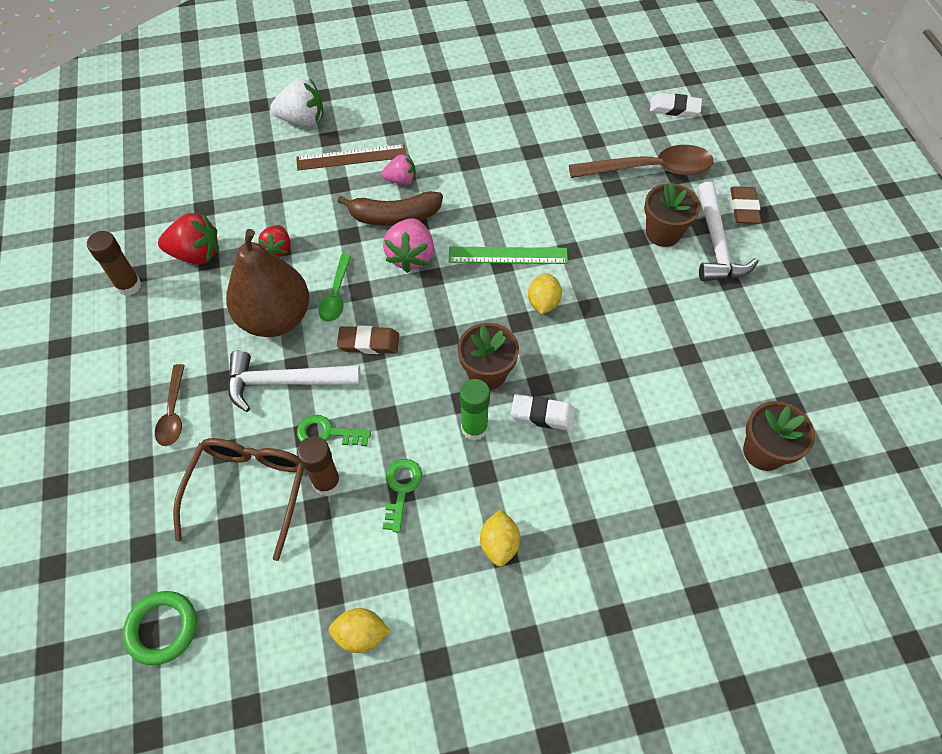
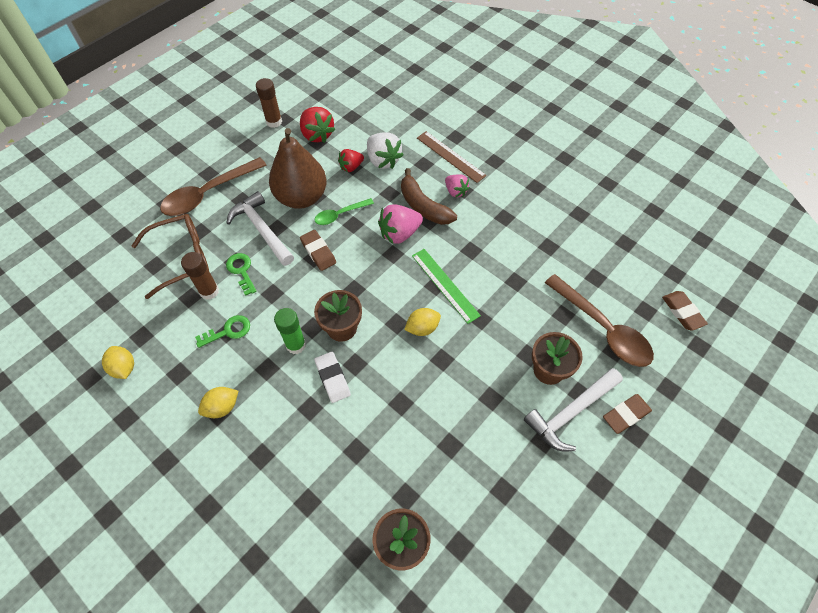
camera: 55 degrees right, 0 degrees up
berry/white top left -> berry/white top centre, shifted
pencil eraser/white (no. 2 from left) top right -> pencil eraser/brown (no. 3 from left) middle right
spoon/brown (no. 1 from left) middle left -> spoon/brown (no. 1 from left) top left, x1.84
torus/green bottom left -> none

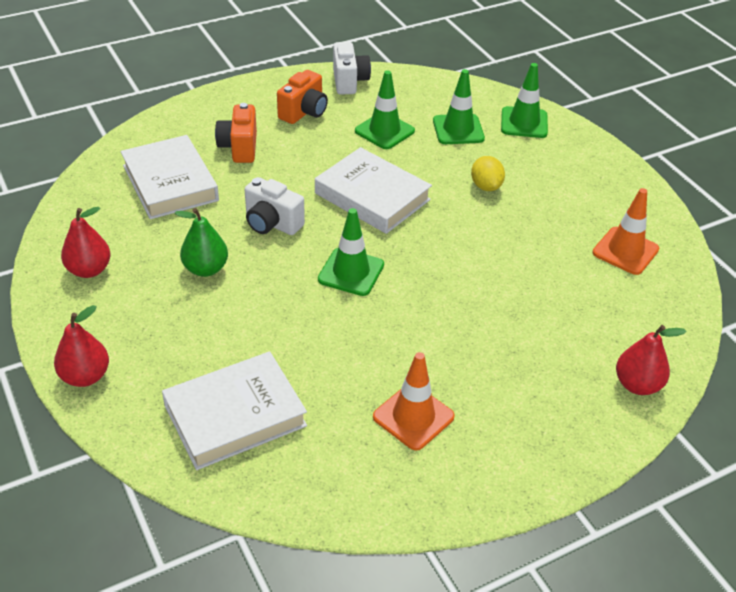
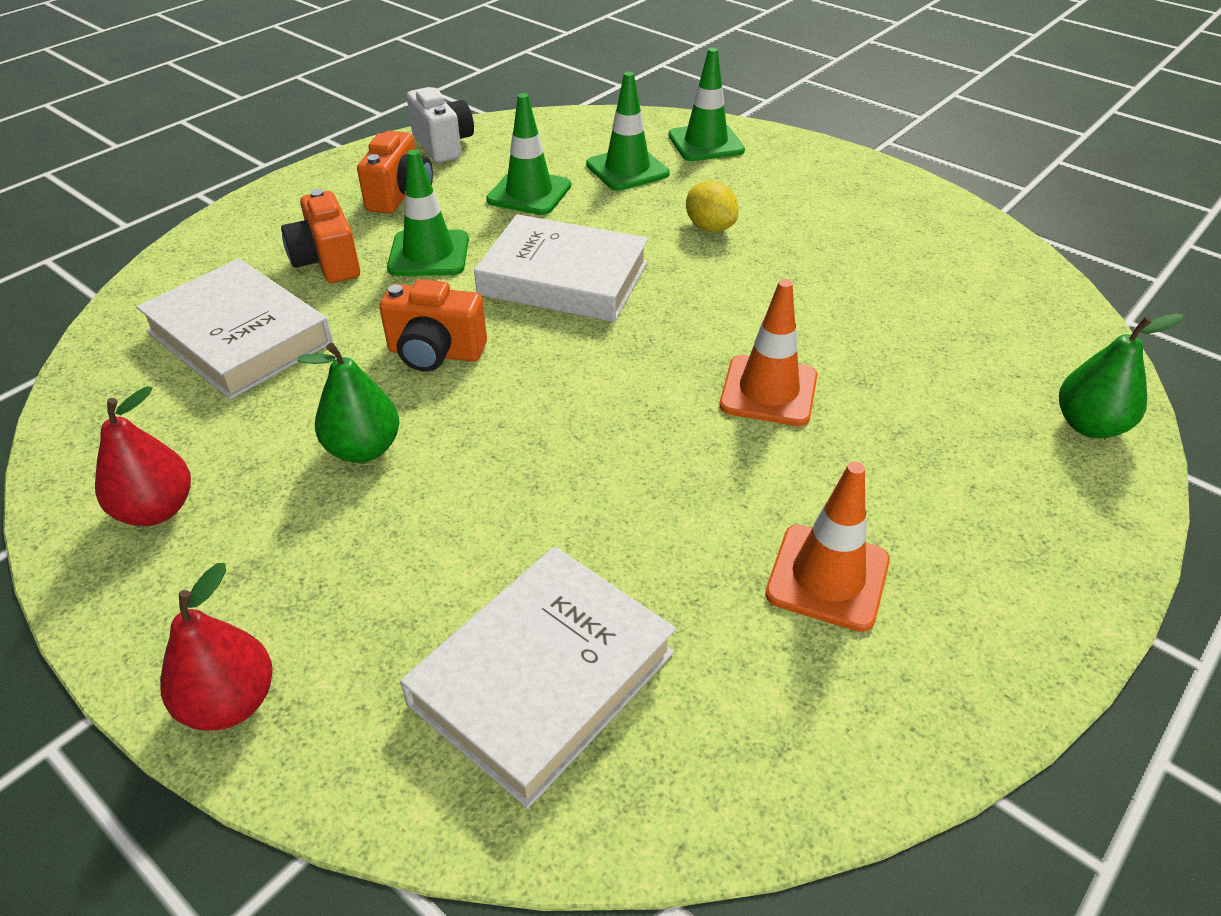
camera: 20 degrees left, 0 degrees up
compact camera/white (no. 1 from left) centre -> compact camera/orange-coloured (no. 3 from left) centre
road cone/orange-coloured (no. 2 from left in the first image) middle right -> road cone/orange-coloured (no. 1 from left) centre, shifted
road cone/green (no. 1 from left) centre -> road cone/green (no. 1 from left) top centre, shifted
pear fruit/crimson (no. 3 from left) middle right -> pear fruit/green (no. 2 from left) middle right

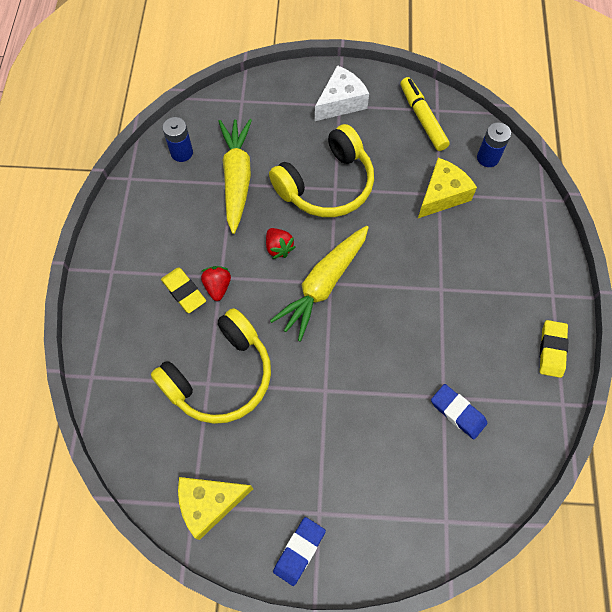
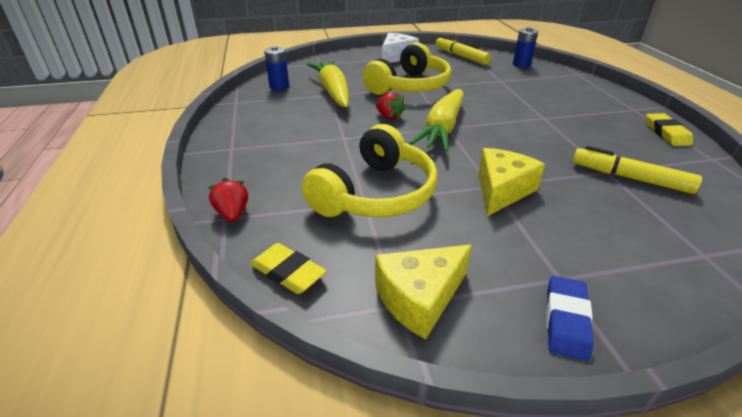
camera: 15 degrees left, 30 degrees down
cheese/yellow (no. 2 from left) top right -> cheese/yellow (no. 2 from left) middle right, shifted
berry/crimson (no. 1 from left) centre -> berry/crimson (no. 1 from left) middle left, shifted
pencil eraser/yellow (no. 1 from left) middle left -> pencil eraser/yellow (no. 1 from left) centre, shifted
pencil eraser/cobalt (no. 2 from left) bottom right -> marker/yellow (no. 2 from left) middle right

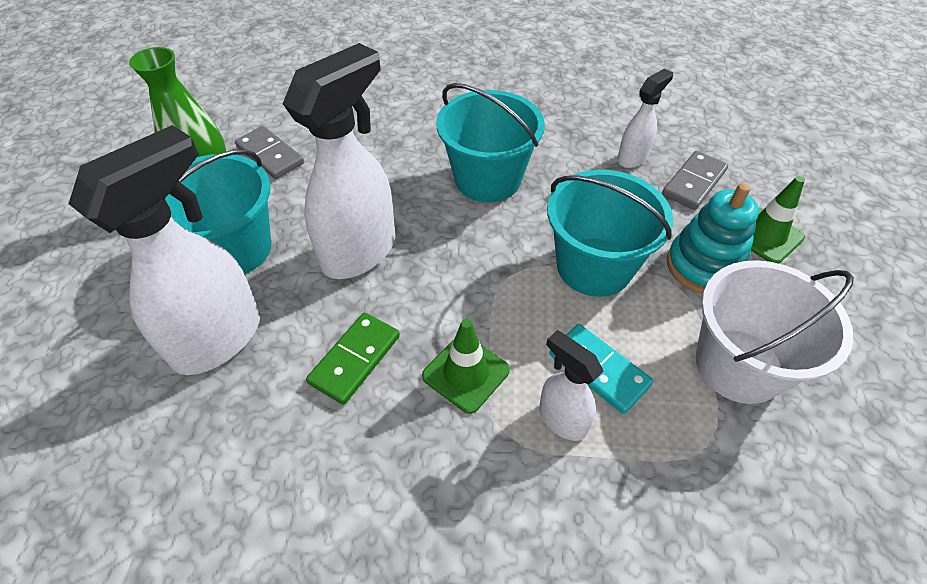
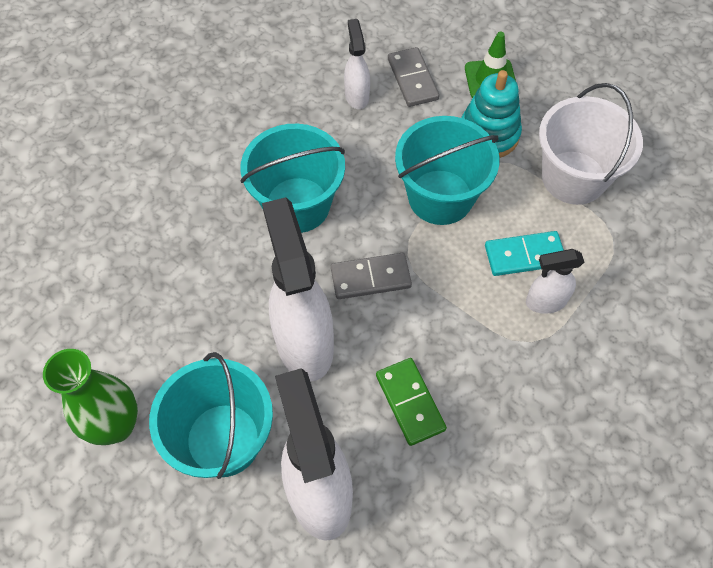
camera: 55 degrees left, 10 degrees up
domino/gray (no. 1 from left) top left -> domino/gray (no. 1 from left) centre, shifted
road cone/green (no. 1 from left) centre -> none

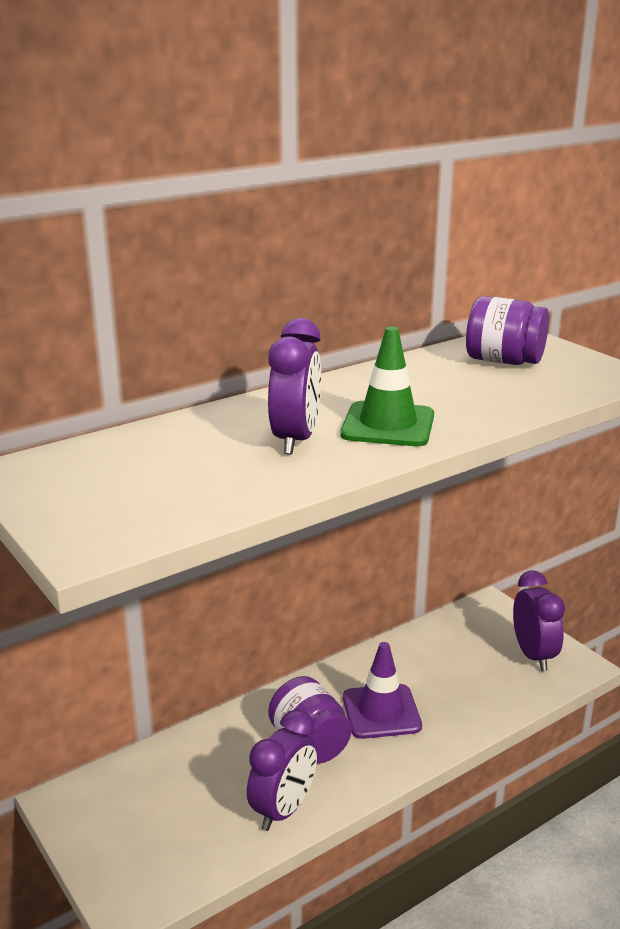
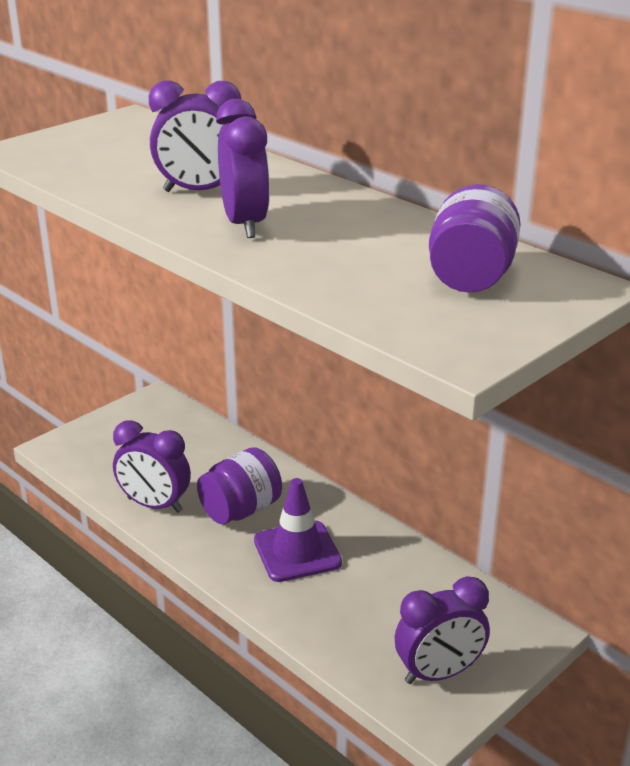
camera: 80 degrees right, 5 degrees up
road cone/green centre -> bedside clock/purple (no. 3 from left) top centre

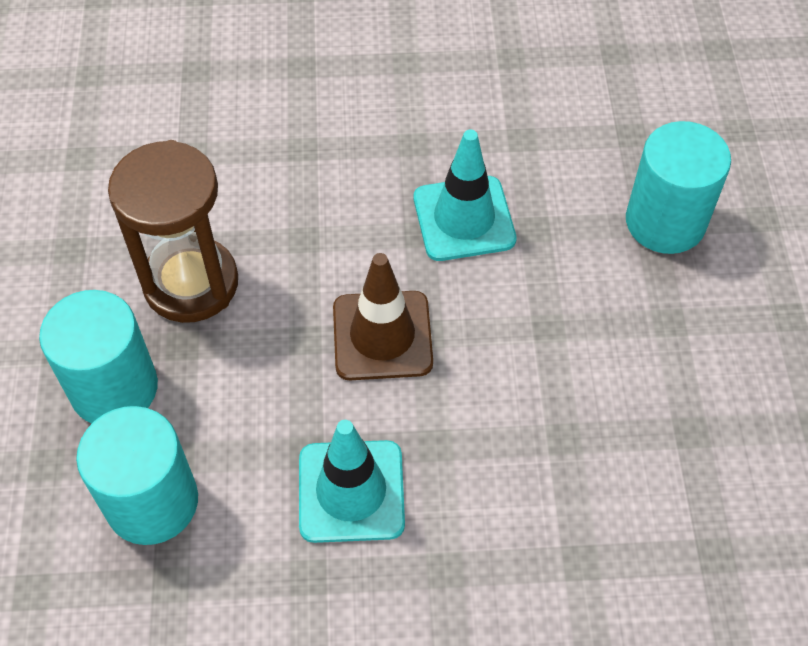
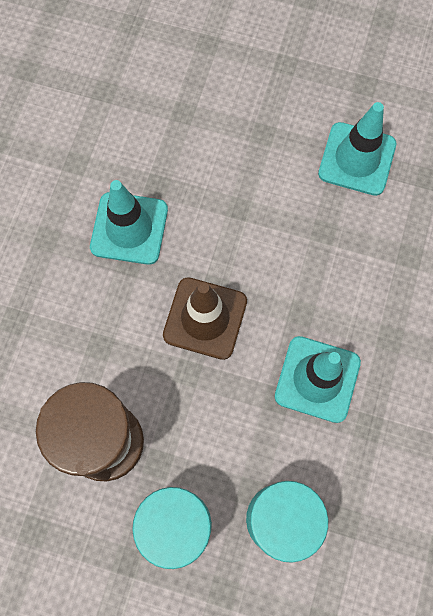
camera: 70 degrees left, 15 degrees up
solid cylinder/teal (no. 3 from left) top right -> none
none -> road cone/teal (no. 3 from left) top right

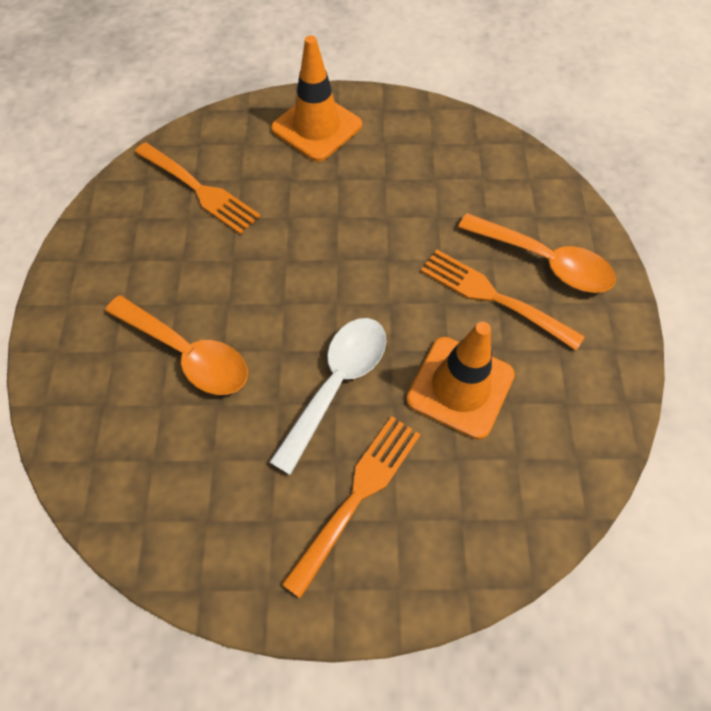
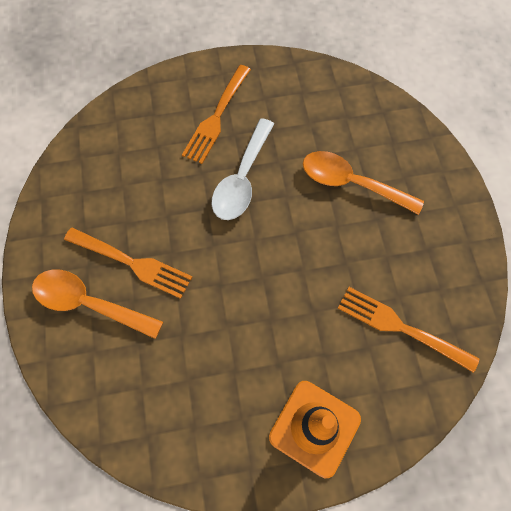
camera: 170 degrees right, 5 degrees up
road cone/orange-coloured (no. 2 from left) centre -> none

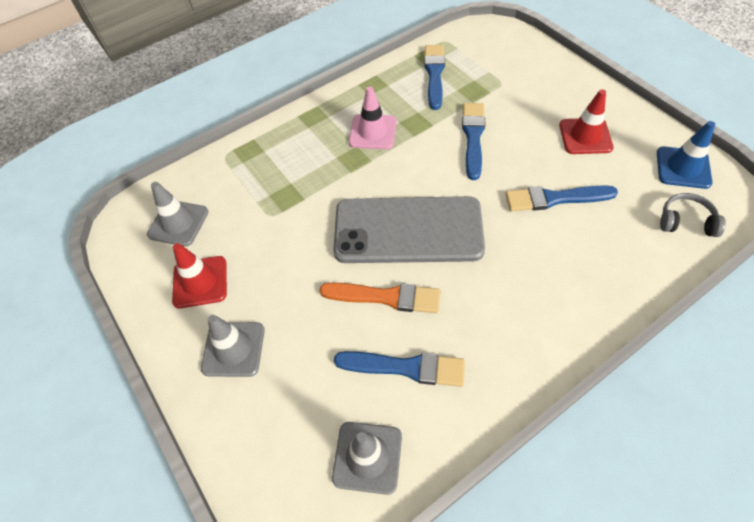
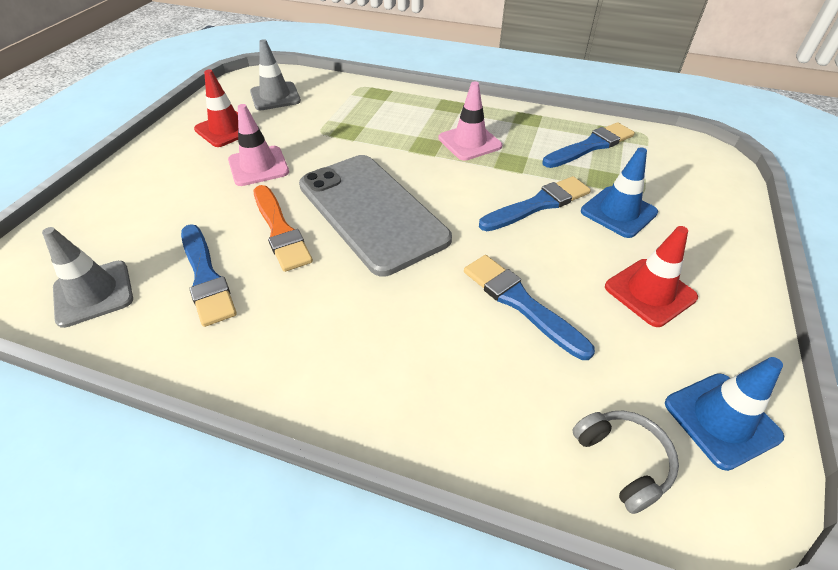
camera: 50 degrees right, 10 degrees down
road cone/gray (no. 2 from left) middle left -> none
none -> road cone/rosy (no. 1 from left) top left
none -> road cone/cobalt (no. 1 from left) middle right

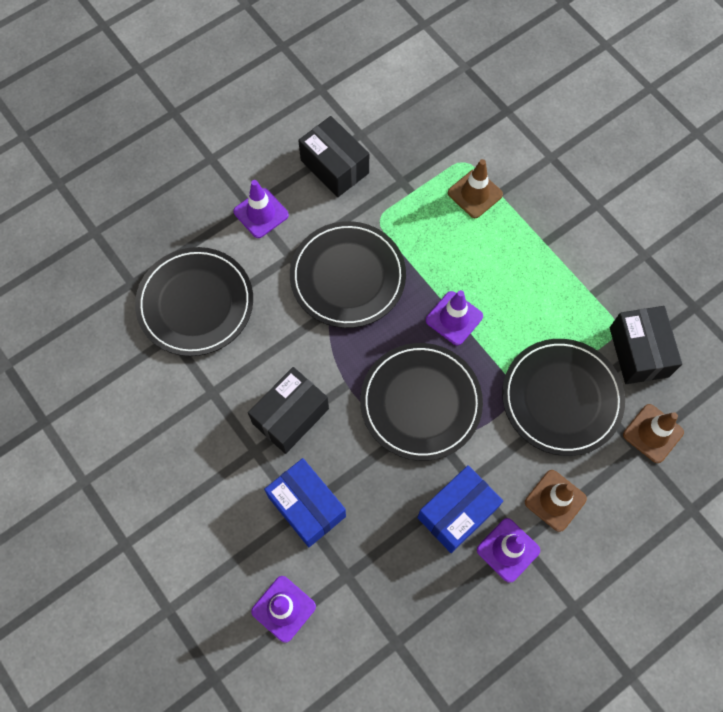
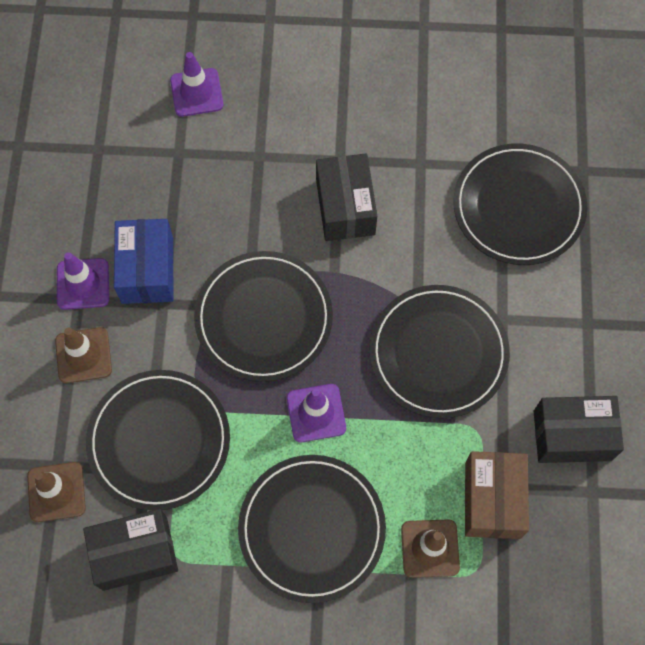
camera: 130 degrees right, 0 degrees up
road cone/purple (no. 1 from left) top centre -> none
parcel/ebony (no. 3 from left in the first image) middle right -> parcel/ebony (no. 1 from left) bottom left, 45 degrees counterclockwise
parcel/cobalt (no. 1 from left) bottom centre -> none
none -> parcel/brown bottom right
none -> flat dish/ebony (no. 3 from left) bottom centre

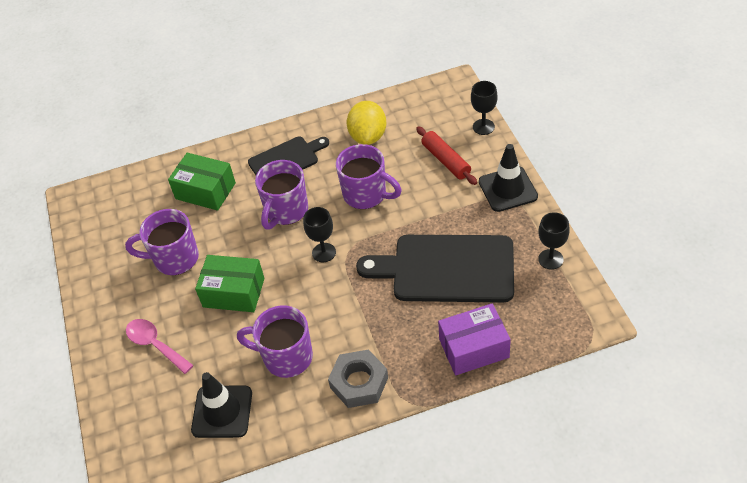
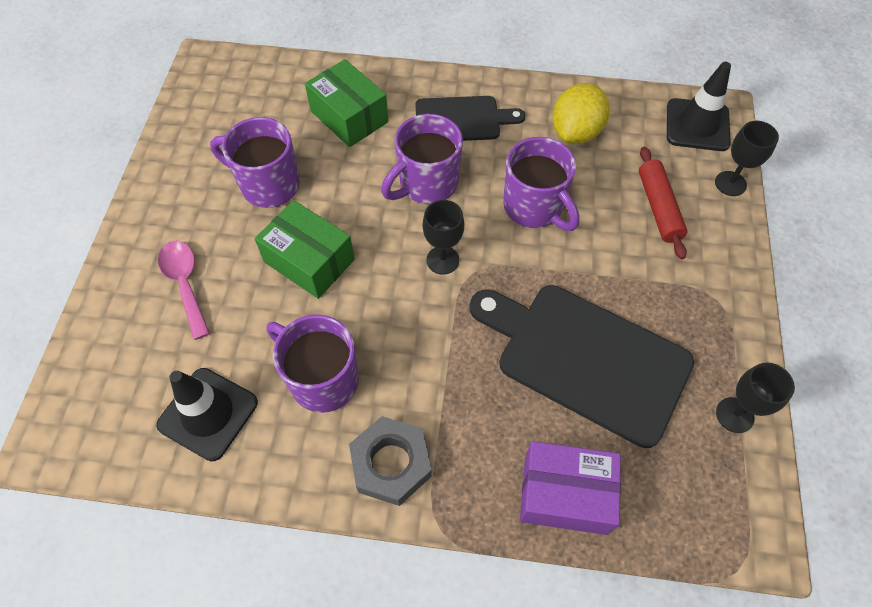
camera: 20 degrees right, 10 degrees up
road cone/ebony (no. 2 from left) middle right -> road cone/ebony (no. 2 from left) top right, shifted

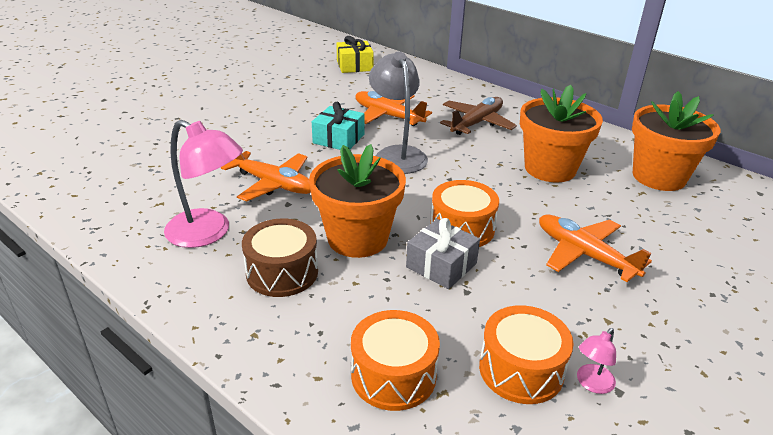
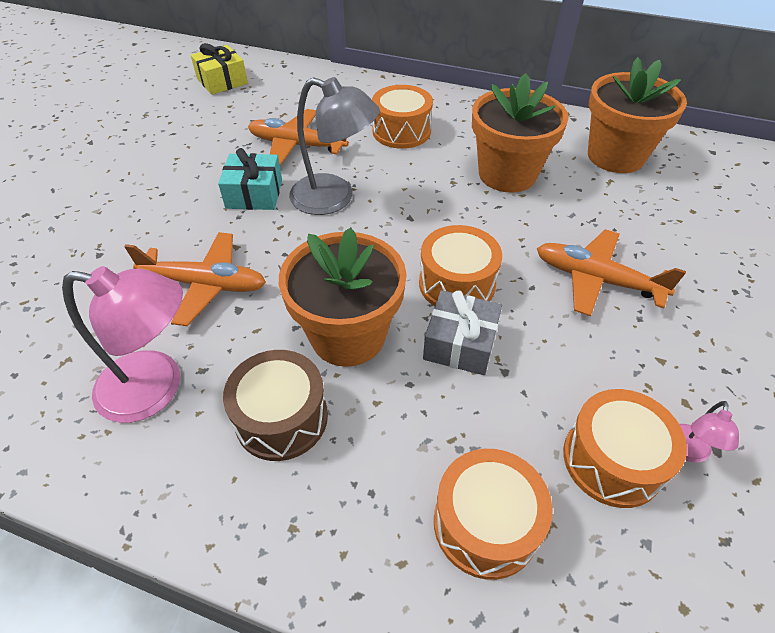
camera: 20 degrees left, 15 degrees up
reading lamp/gray top centre, 150 degrees clockwise
aeroplane/brown top centre -> toy drum/orange-coloured (no. 1 from left) top centre

